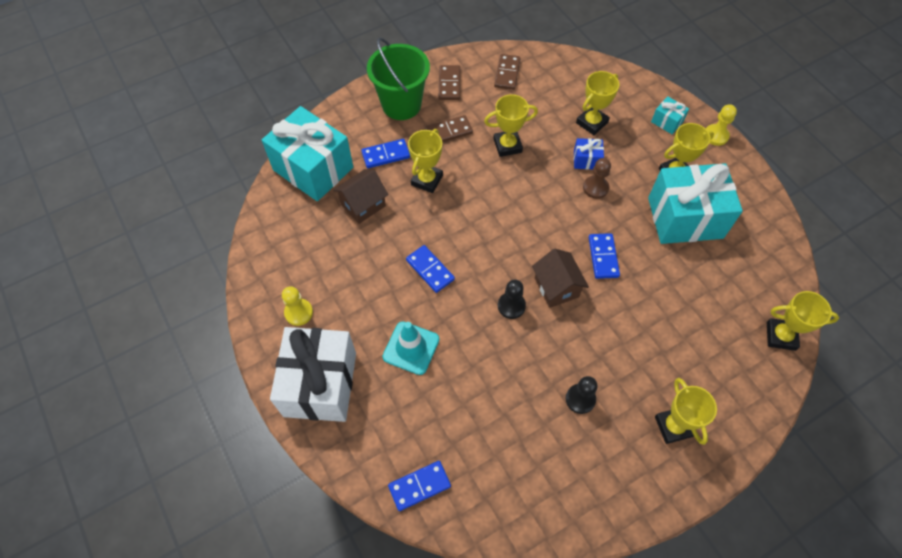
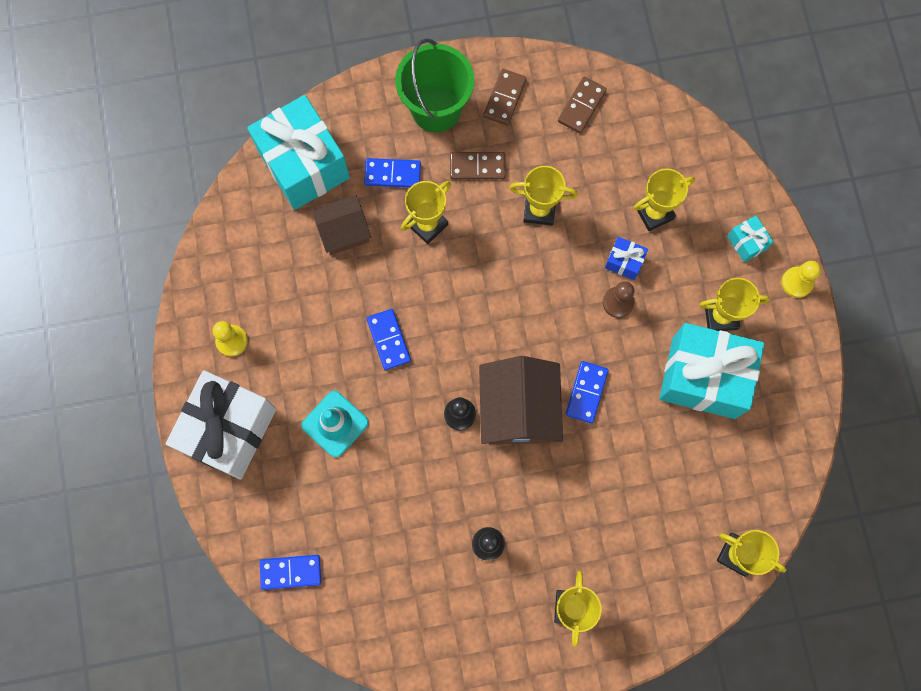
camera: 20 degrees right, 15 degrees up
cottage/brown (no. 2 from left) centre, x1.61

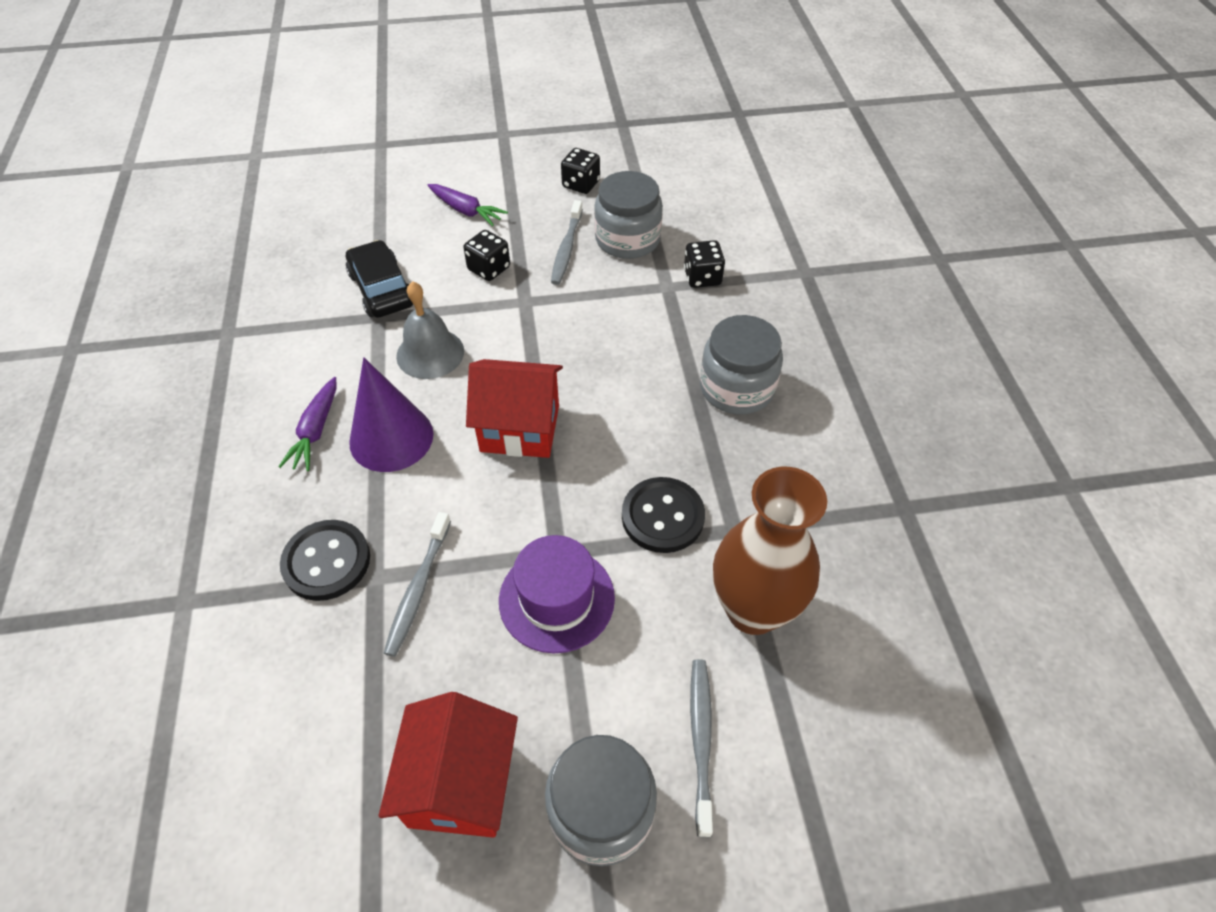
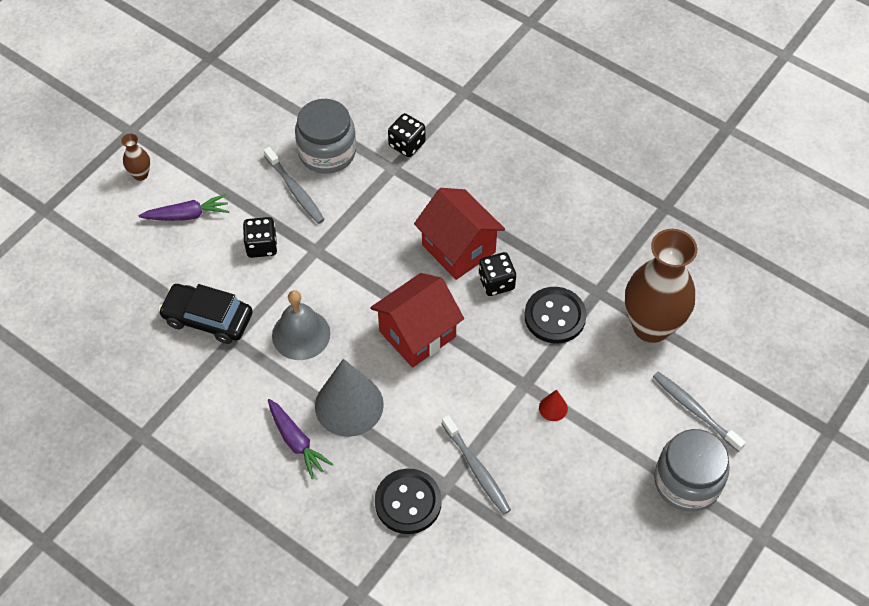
camera: 45 degrees left, 5 degrees up
dice/ebony (no. 2 from left in the first image) top centre -> dice/ebony (no. 3 from left) centre, shifted
preserve jar/gray (no. 3 from left) centre -> none
cone shape/purple middle left -> cone shape/gray centre
tall hat/purple centre -> cone shape/crimson bottom centre
cottage/crimson (no. 1 from left in the first image) bottom centre -> cottage/crimson (no. 2 from left) centre, shifted
none -> flower vase/brown (no. 1 from left) top left

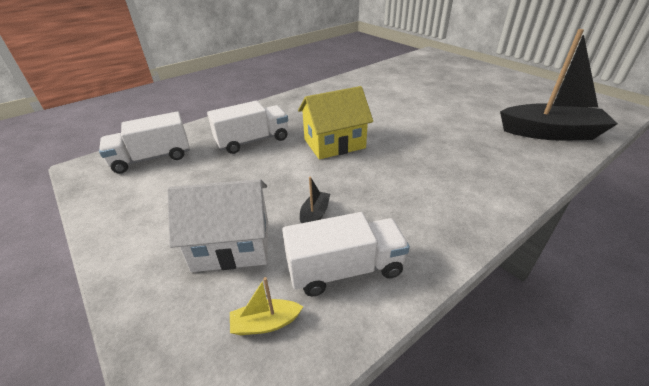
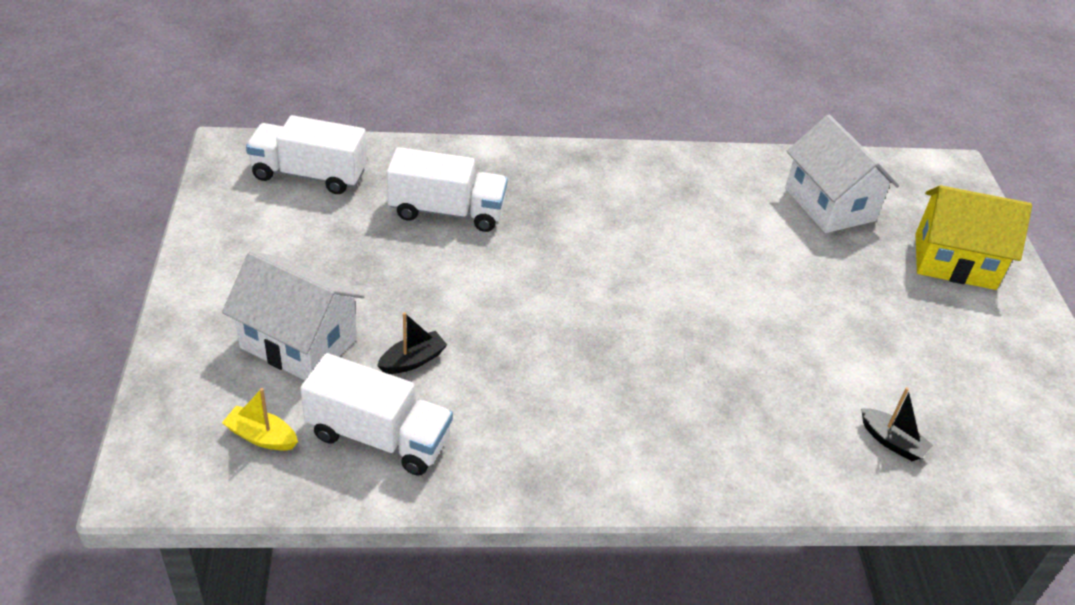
camera: 30 degrees right, 5 degrees up
boat/ebony (no. 2 from left) top right -> boat/ebony (no. 2 from left) bottom right, x0.40
cottage/yellow top centre -> cottage/yellow middle right, shifted
none -> cottage/white (no. 2 from left) top right

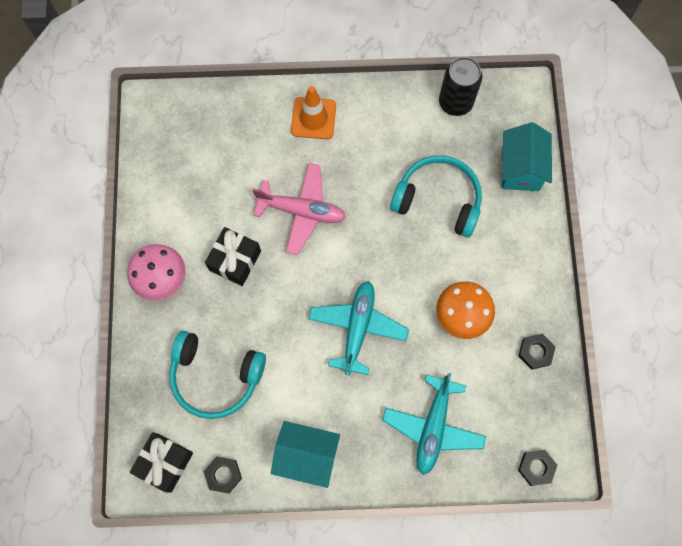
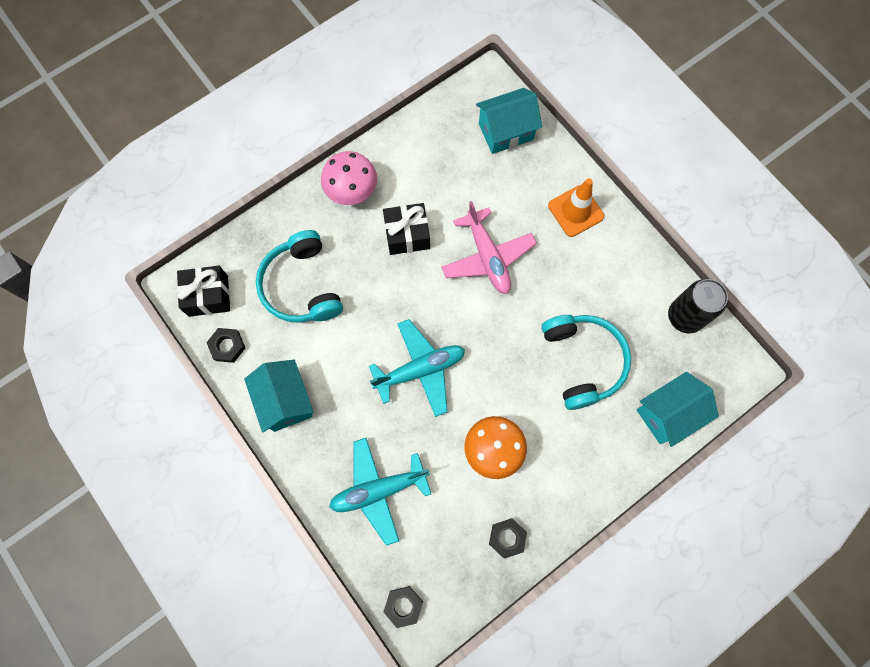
camera: 55 degrees right, 0 degrees up
none -> cottage/teal (no. 2 from left) top centre

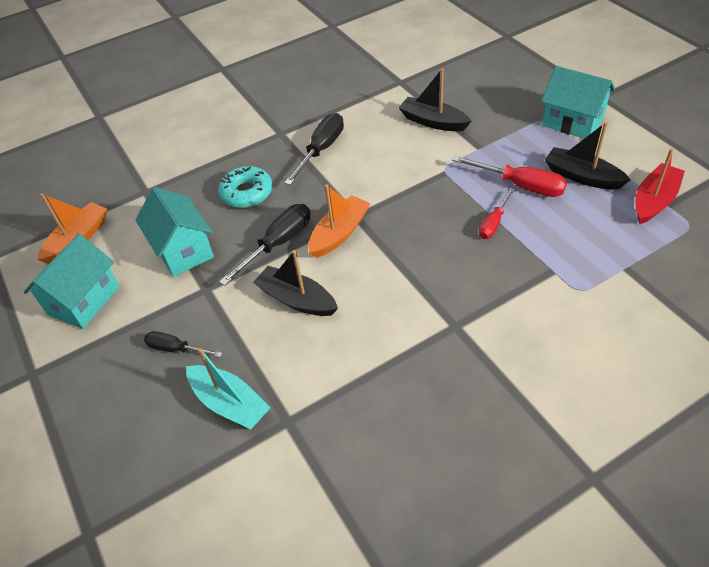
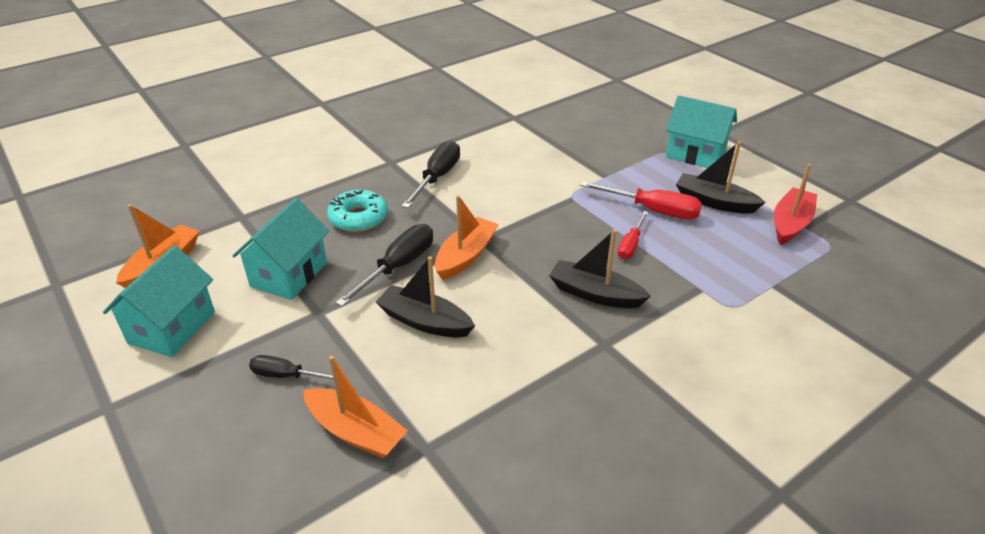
camera: 10 degrees left, 10 degrees down
boat/ebony (no. 2 from left) top centre -> boat/ebony (no. 2 from left) centre, shifted
cottage/teal (no. 2 from left) middle left, 60 degrees clockwise
boat/teal bottom left -> boat/orange-coloured (no. 2 from left) bottom centre

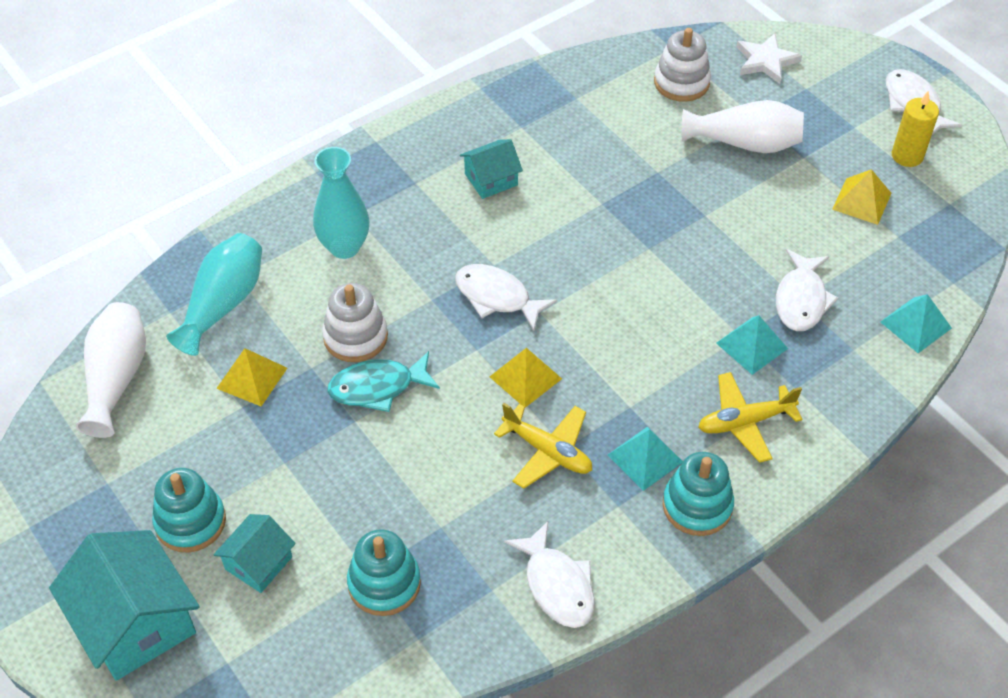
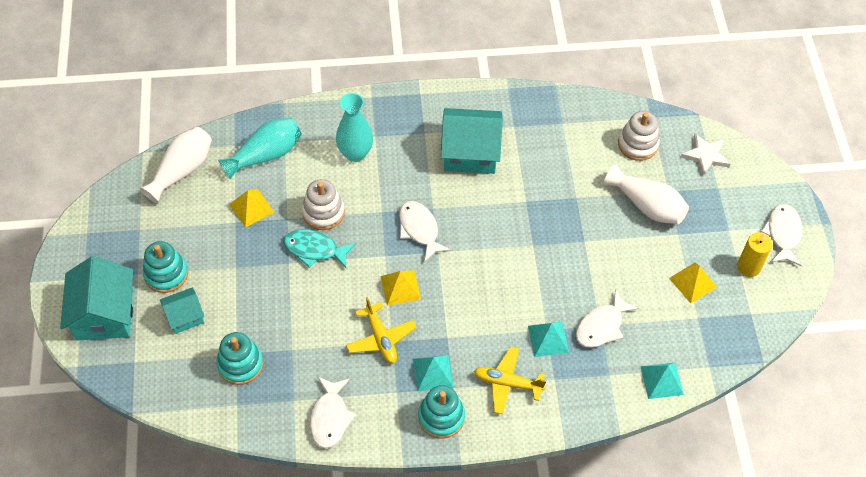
camera: 30 degrees right, 5 degrees up
cottage/teal (no. 3 from left) top centre, x1.82

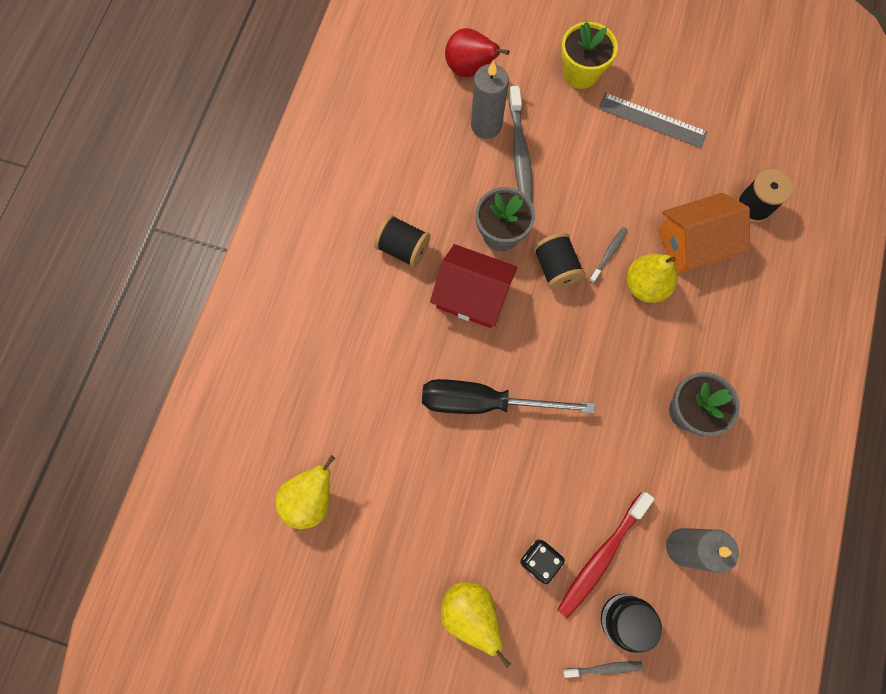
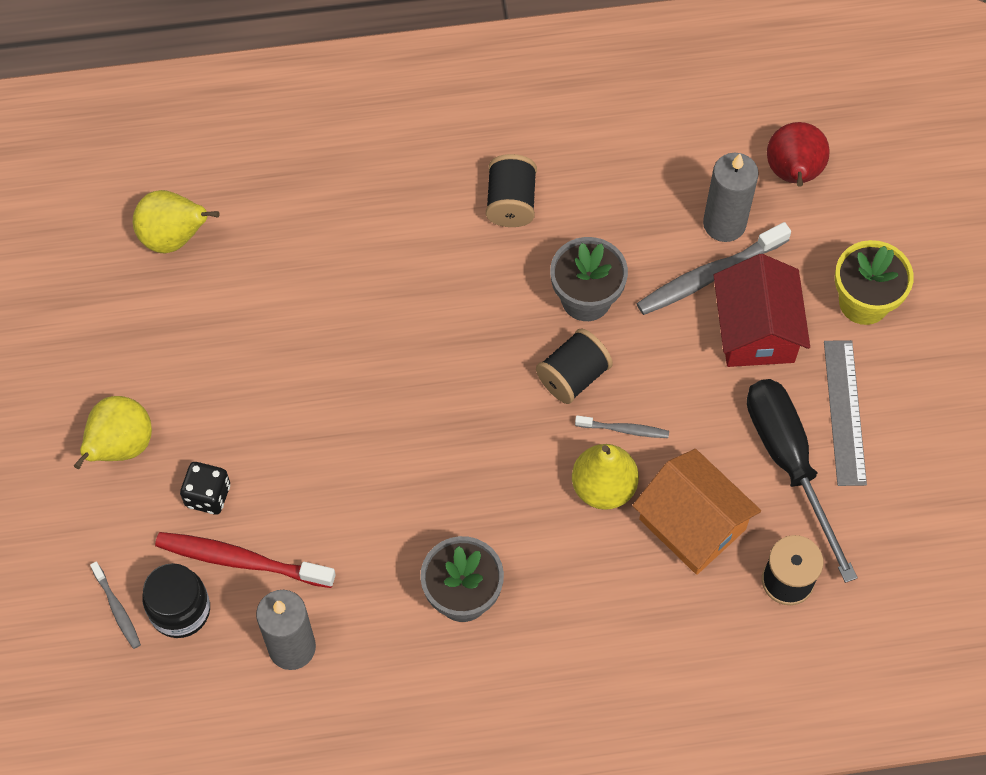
camera: 65 degrees right, 10 degrees down
cottage/crimson centre -> cottage/crimson middle right, shifted
flat screwdriver/ebony centre -> flat screwdriver/ebony middle right, shifted

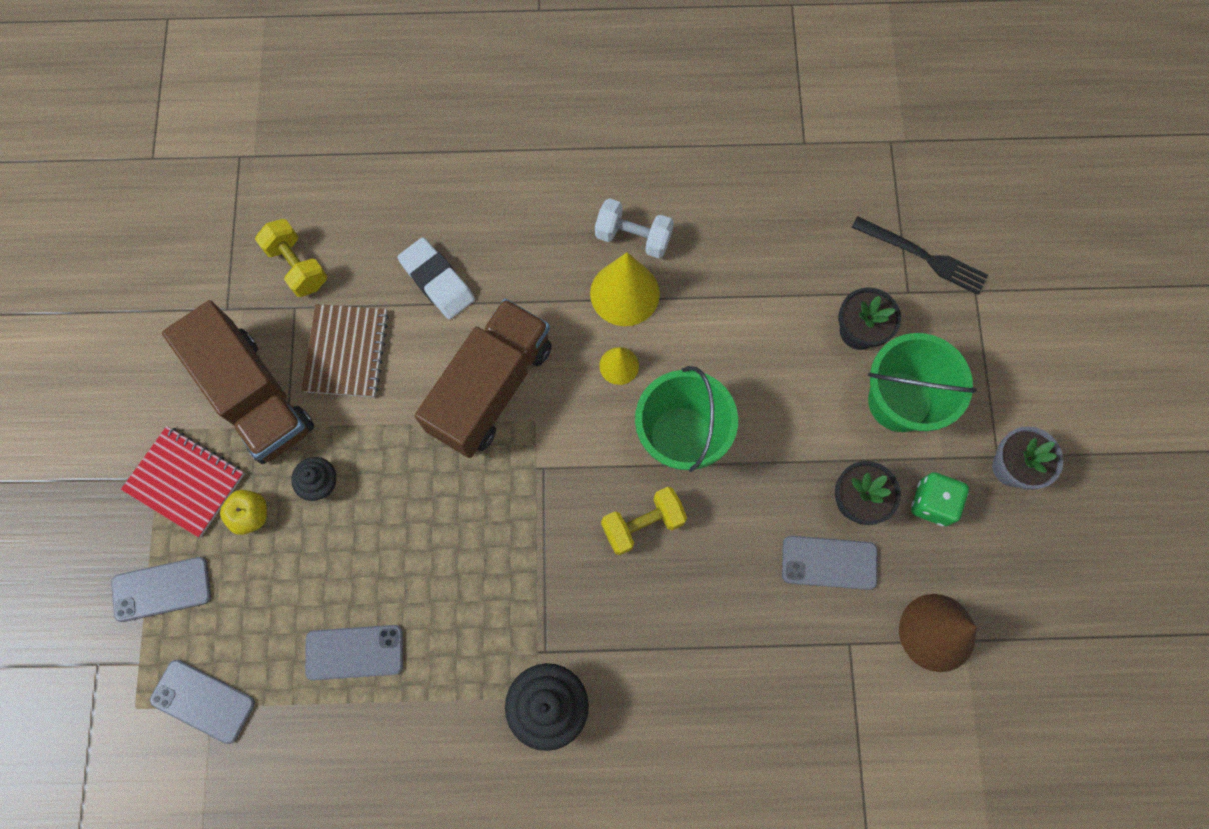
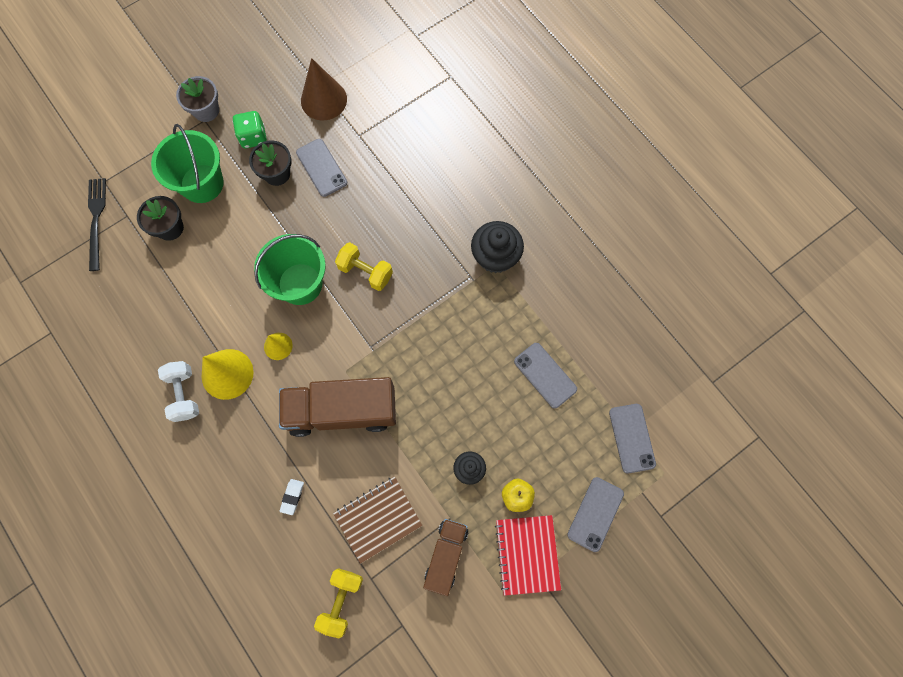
camera: 125 degrees left, 0 degrees up
pencil eraser/white centre -> pencil eraser/white bottom left, x0.53
truck/brown (no. 1 from left in the first image) middle left -> truck/brown (no. 2 from left) bottom centre, x0.59
phone/gray (no. 1 from left in the first image) bottom left -> phone/gray (no. 3 from left) bottom centre, 75 degrees clockwise

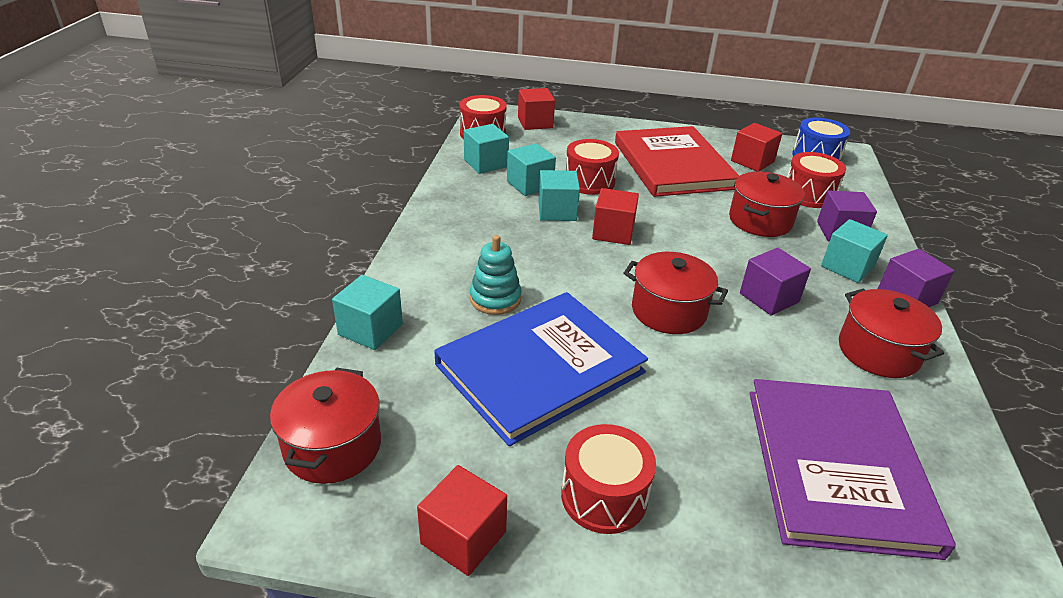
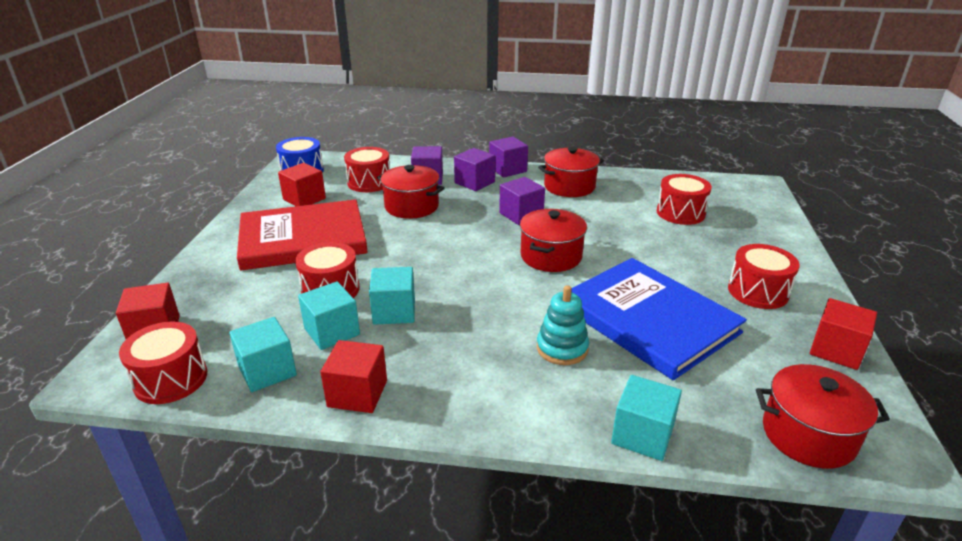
camera: 90 degrees left, 5 degrees down
cube/crimson (no. 3 from left) centre -> cube/crimson (no. 3 from left) bottom centre, shifted
cube/teal (no. 5 from left) middle right -> cube/purple (no. 2 from left) top centre
hardcover/purple bottom right -> toy drum/crimson (no. 4 from left) middle right

